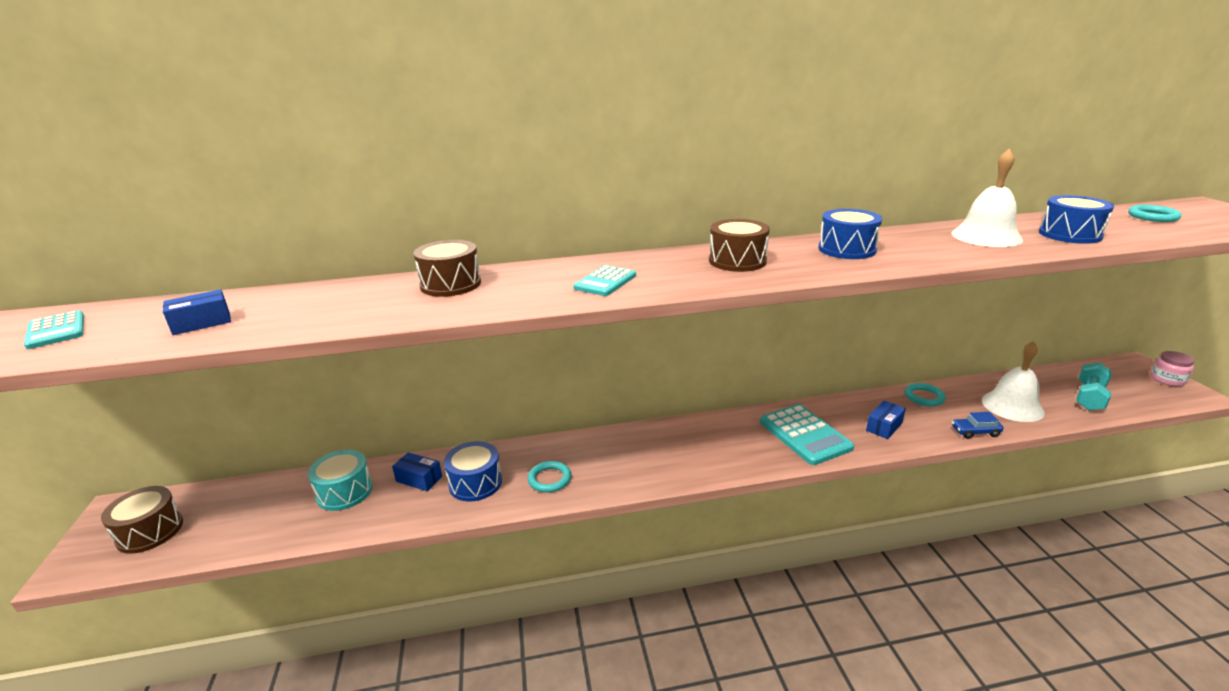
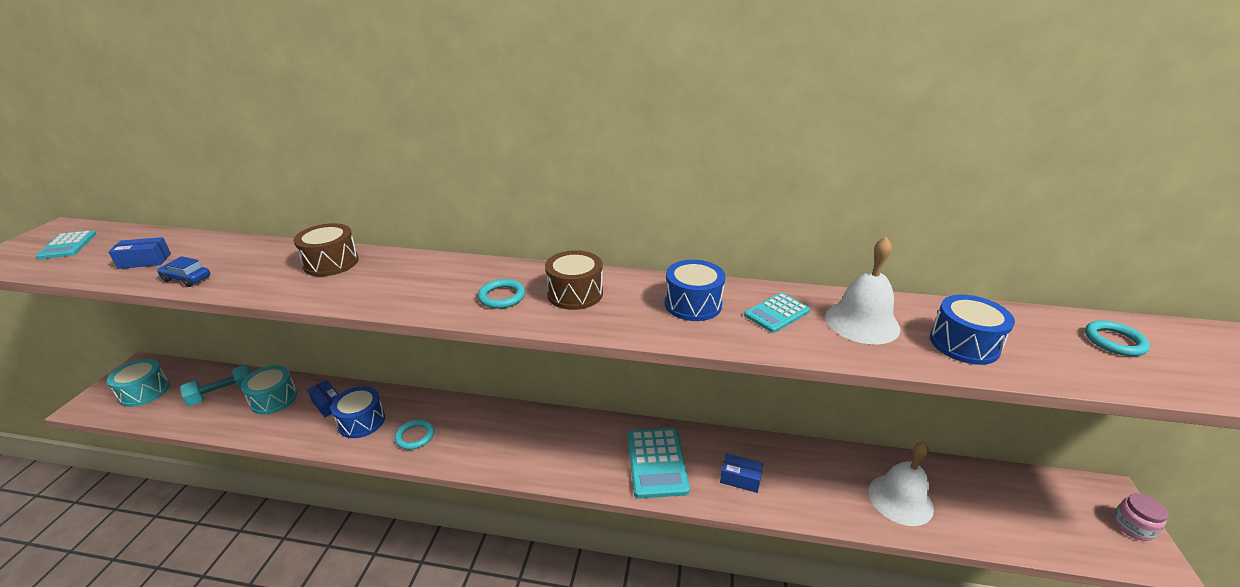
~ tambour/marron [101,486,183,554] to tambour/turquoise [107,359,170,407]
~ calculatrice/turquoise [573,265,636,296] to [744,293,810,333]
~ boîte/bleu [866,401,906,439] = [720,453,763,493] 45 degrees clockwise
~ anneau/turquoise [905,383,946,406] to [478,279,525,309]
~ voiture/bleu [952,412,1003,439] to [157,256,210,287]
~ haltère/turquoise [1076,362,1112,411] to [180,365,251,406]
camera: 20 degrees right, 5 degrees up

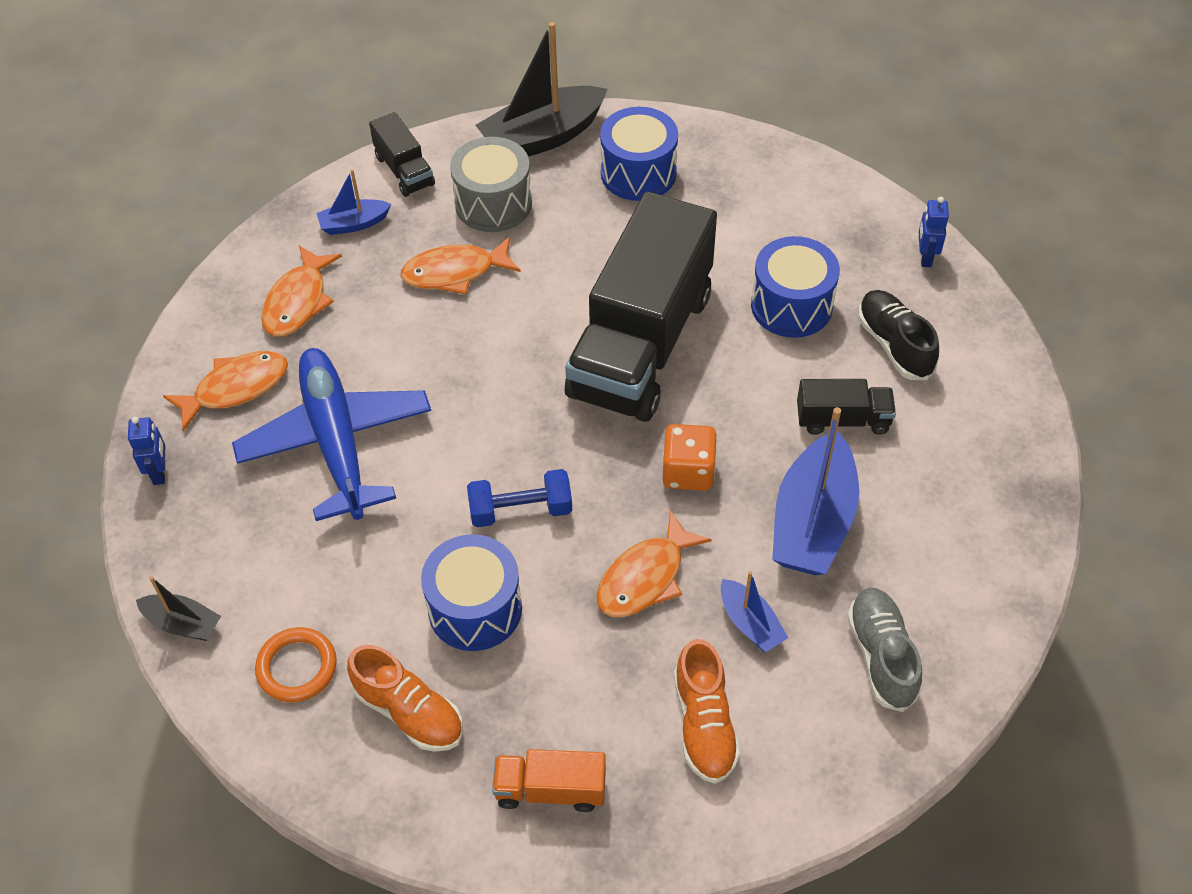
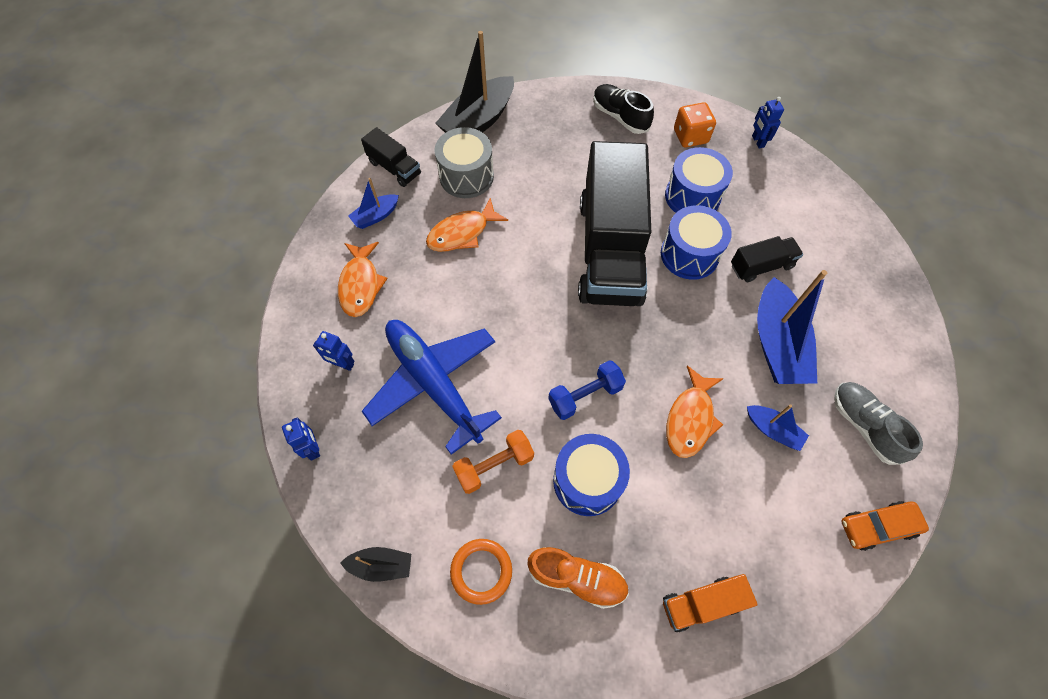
~ poisson/orange [163,351,288,431] to robot/bleu [313,331,354,371]
~ tambour/bleu [600,107,678,201] to [661,205,732,280]
~ dé/orange [663,424,717,491] to [674,102,716,148]
- chaussure/orange [674,639,740,784]
~ chaussure/noir [858,290,939,380] to [593,84,654,134]
+ haltère/orange [452,430,534,494]
+ voiture/orange [842,501,929,551]
camera: 20 degrees left, 10 degrees up

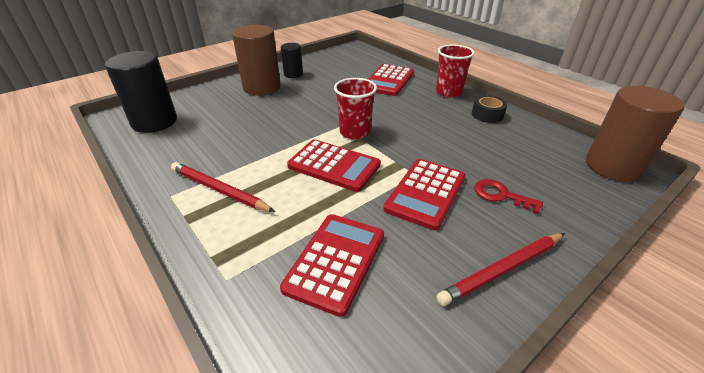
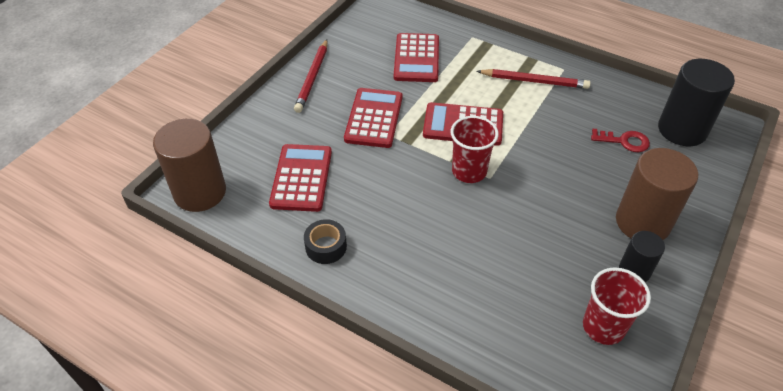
~ calculatrice/rouge [368,64,414,96] to [269,144,332,212]
~ gobelet/rouge [436,44,475,97] to [583,267,651,345]
~ crayon/rouge [436,233,565,306] = [294,39,327,113] 150 degrees clockwise
~ clé/rouge [474,179,543,214] to [591,129,650,152]
camera: 160 degrees right, 10 degrees up

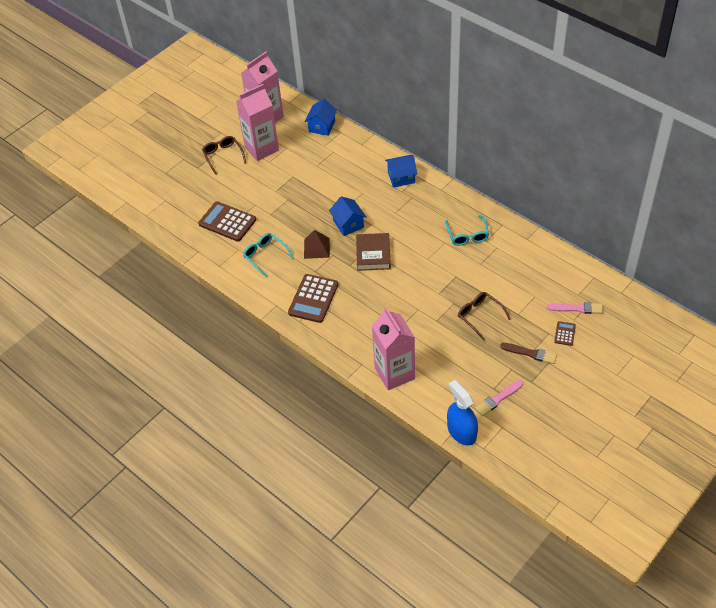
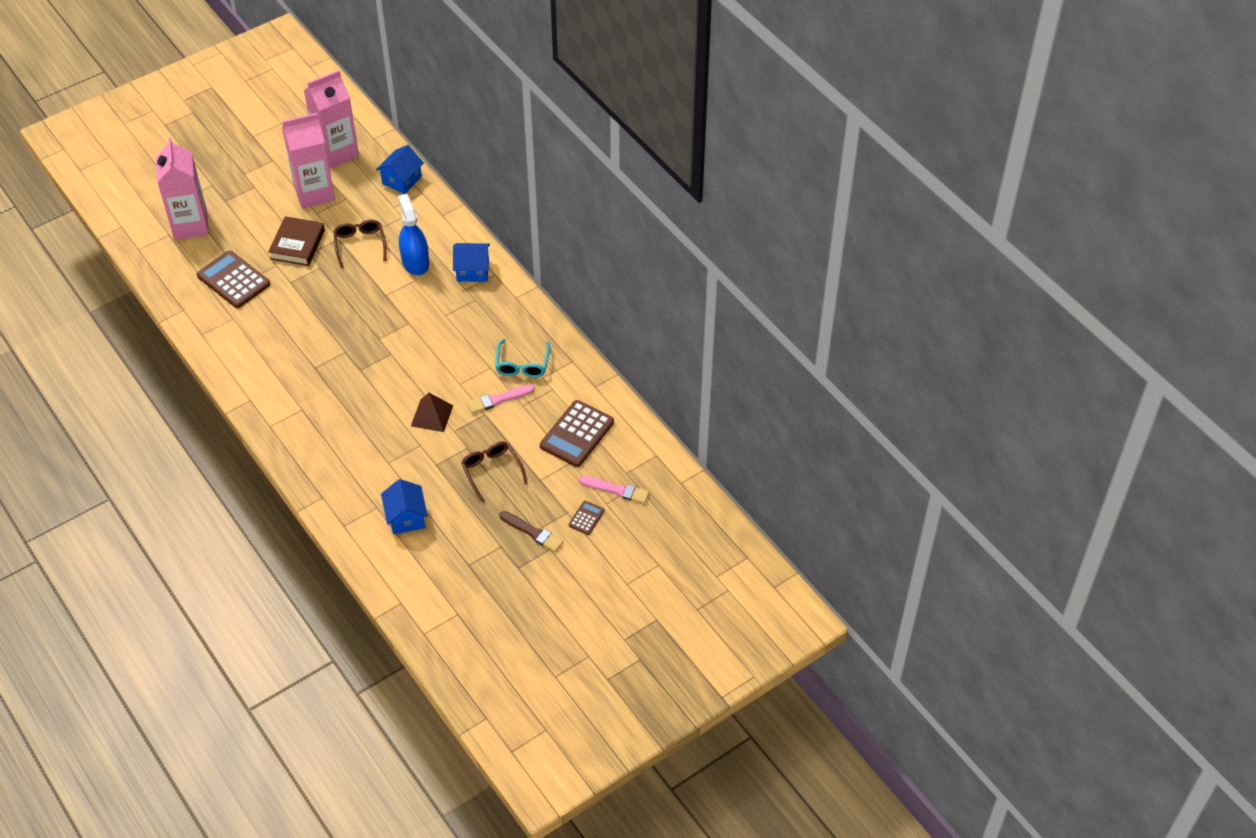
~ lunettes/marron [202,136,246,175] to [333,220,387,268]
- lunettes/turquoise [243,233,294,278]
~ calculatrice/marron [288,274,338,323] to [540,400,614,467]
~ pyramide/marron [304,230,330,259] to [411,393,453,432]
~ maison/bleu [329,196,366,236] to [381,479,428,534]
~ livre/marron [356,233,391,271] to [268,216,325,266]
~ brique de lait/rose [372,307,415,390] to [156,137,209,240]
~ vaporisateur/bleu [447,380,478,446] to [398,194,429,275]
~ pinceau/rose [475,380,523,416] to [467,385,535,414]
camera: 10 degrees right, 0 degrees up

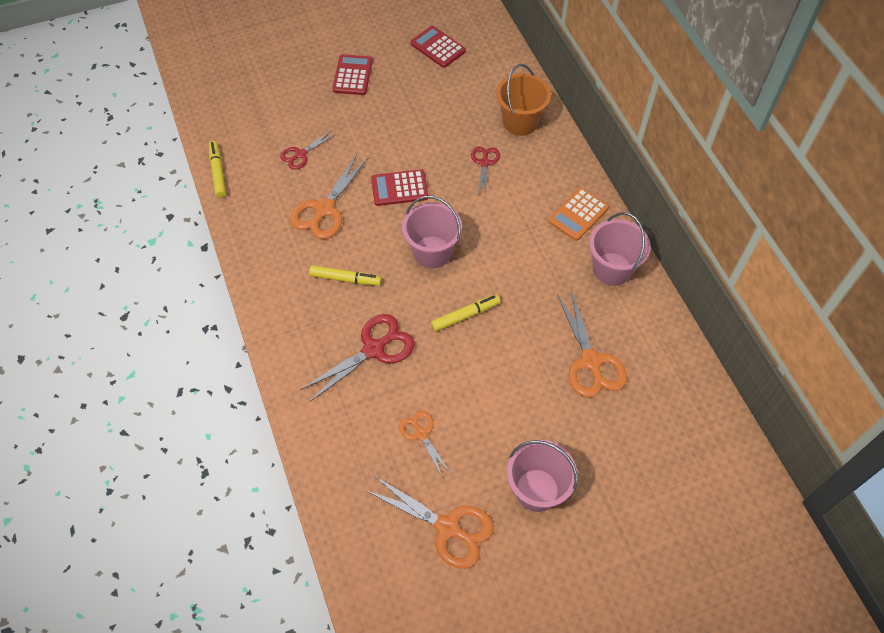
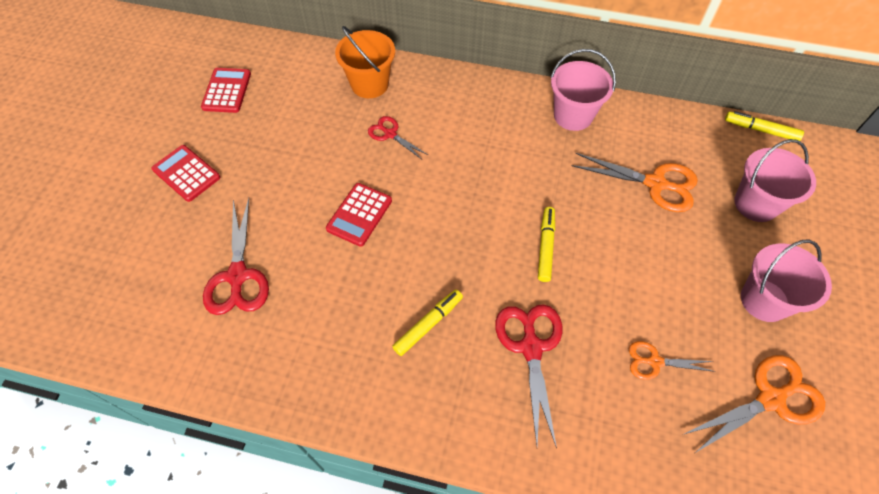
~ feutre/jaune [209,141,226,198] to [725,111,804,141]
~ ciseaux/rouge [280,130,336,170] = [203,198,269,315] x1.73
- ciseaux/orange [290,154,369,239]
~ seau/rose [402,196,462,268] to [734,139,816,222]
~ calculatrice/rouge [411,26,466,68] = [201,68,251,113] 105 degrees clockwise
- calculatrice/orange [548,188,609,241]
camera: 55 degrees left, 0 degrees up

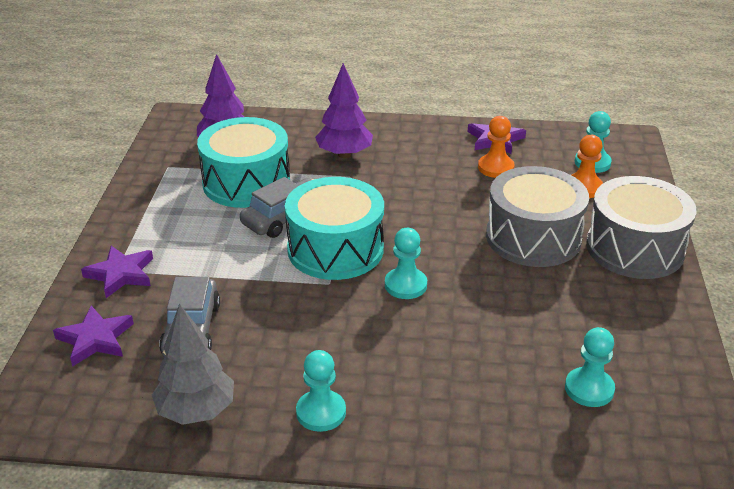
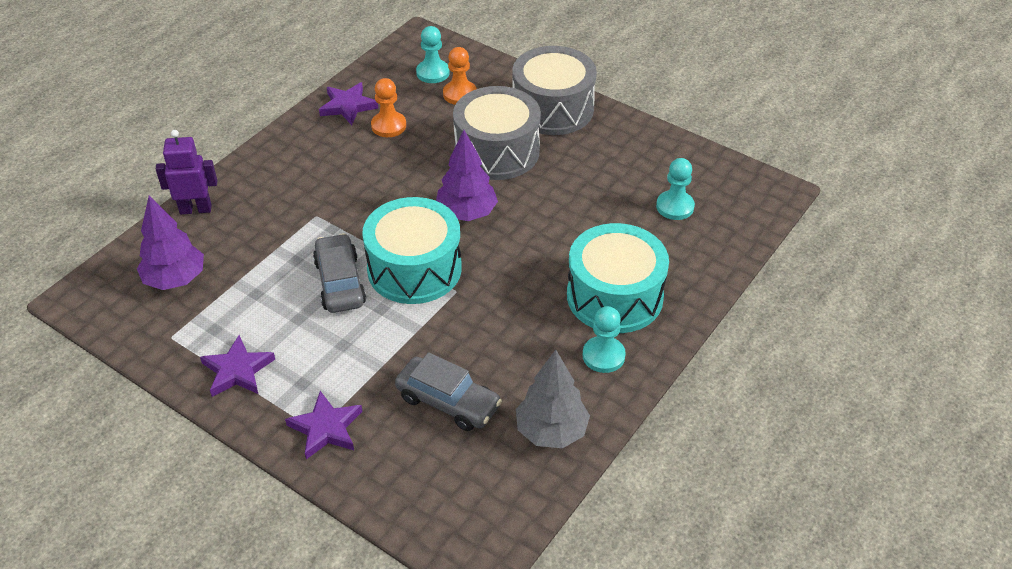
~ étoile/violet [53,305,134,367] to [200,335,275,397]
~ tambour/turquoise [197,117,290,208] to [567,223,669,333]
~ arbre/violet [315,63,373,158] to [436,130,498,221]
- pion/turquoise [385,228,427,299]
+ robot/violet [156,130,218,215]
camera: 60 degrees left, 10 degrees up

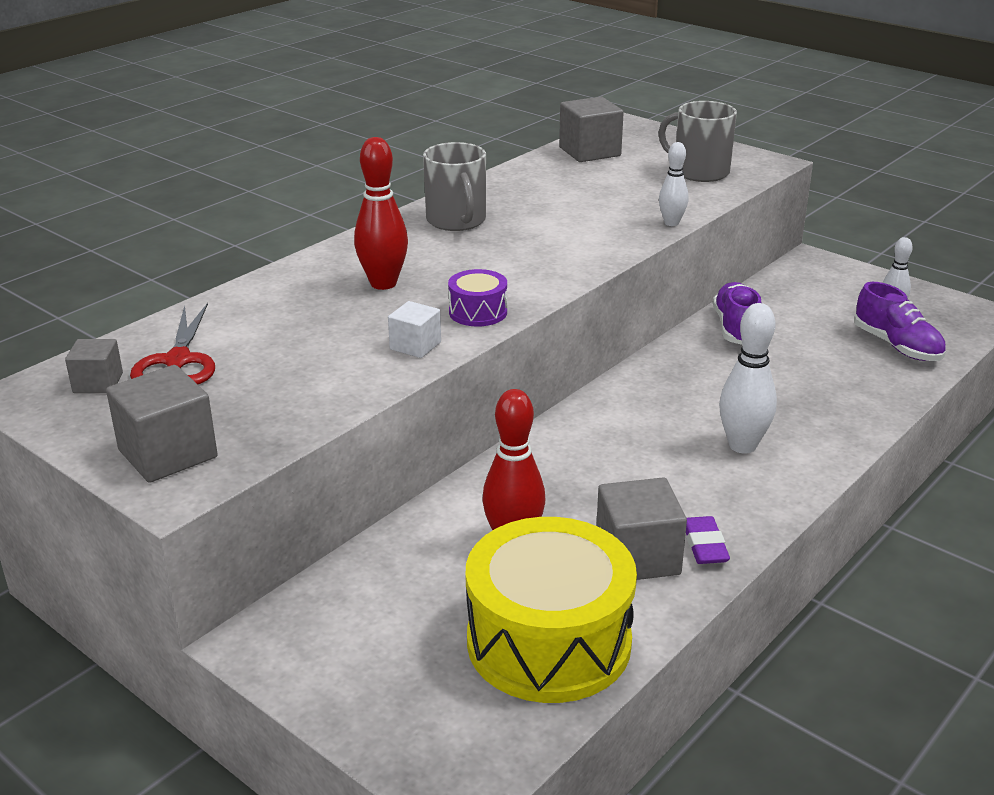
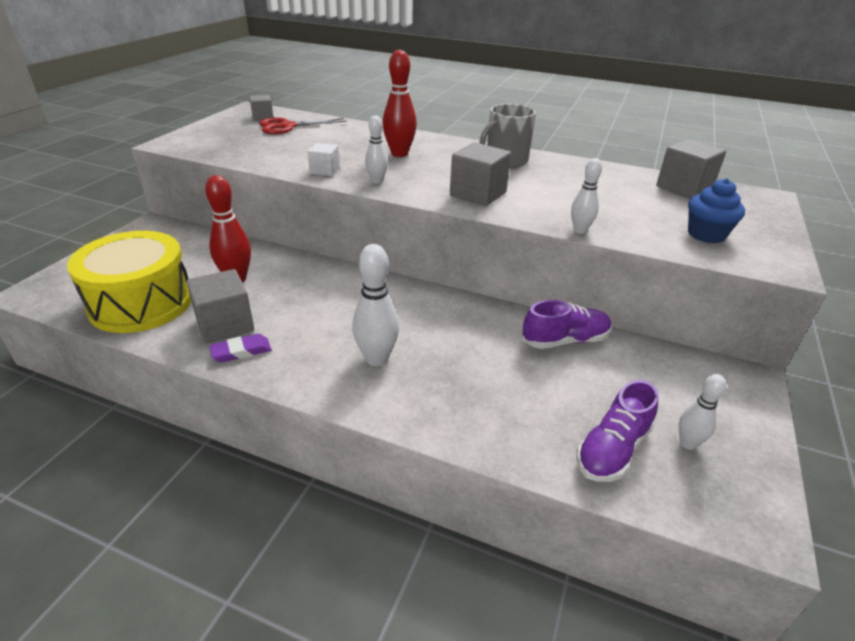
~ cube/gris [106,365,218,483] to [450,142,511,206]
~ tambour/violet [448,269,507,327] to quille/blanc [365,115,388,184]
~ tasse/gris [658,101,737,182] to muffin/bleu [688,178,745,244]
camera: 70 degrees right, 5 degrees up

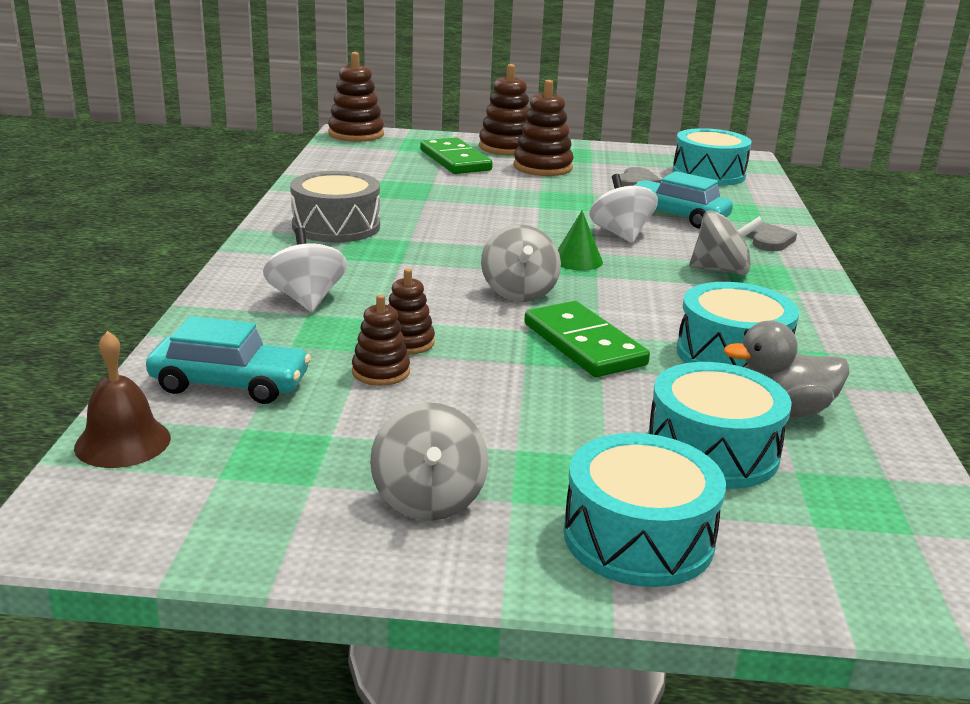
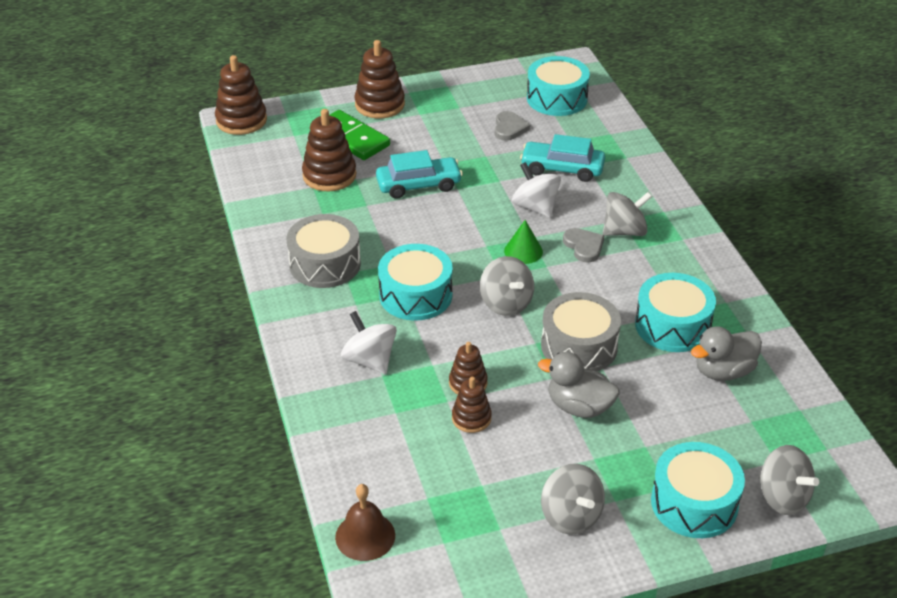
~ voiture/turquoise [146,316,311,404] to [376,150,463,199]
~ jouet à empiler/marron [513,80,574,176] to [302,109,356,191]
~ domino/vert [524,301,650,377] to tambour/gris [541,292,621,371]
~ tambour/turquoise [648,362,792,489] to [378,244,453,321]
~ cœur/gris [746,223,797,251] to [563,228,604,263]
+ canard/gris [538,352,620,418]
+ toupie/gris [759,445,819,515]
camera: 20 degrees left, 15 degrees up

